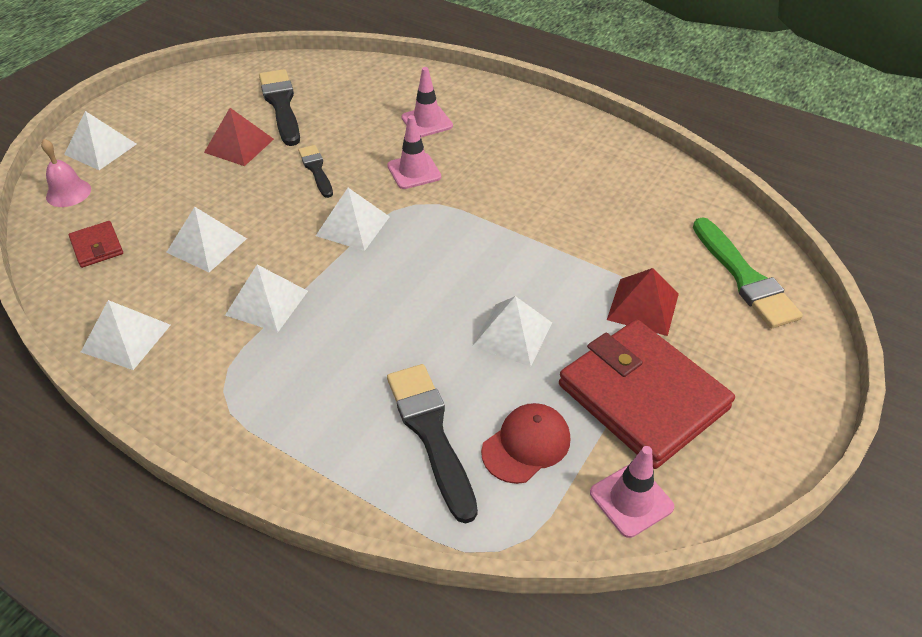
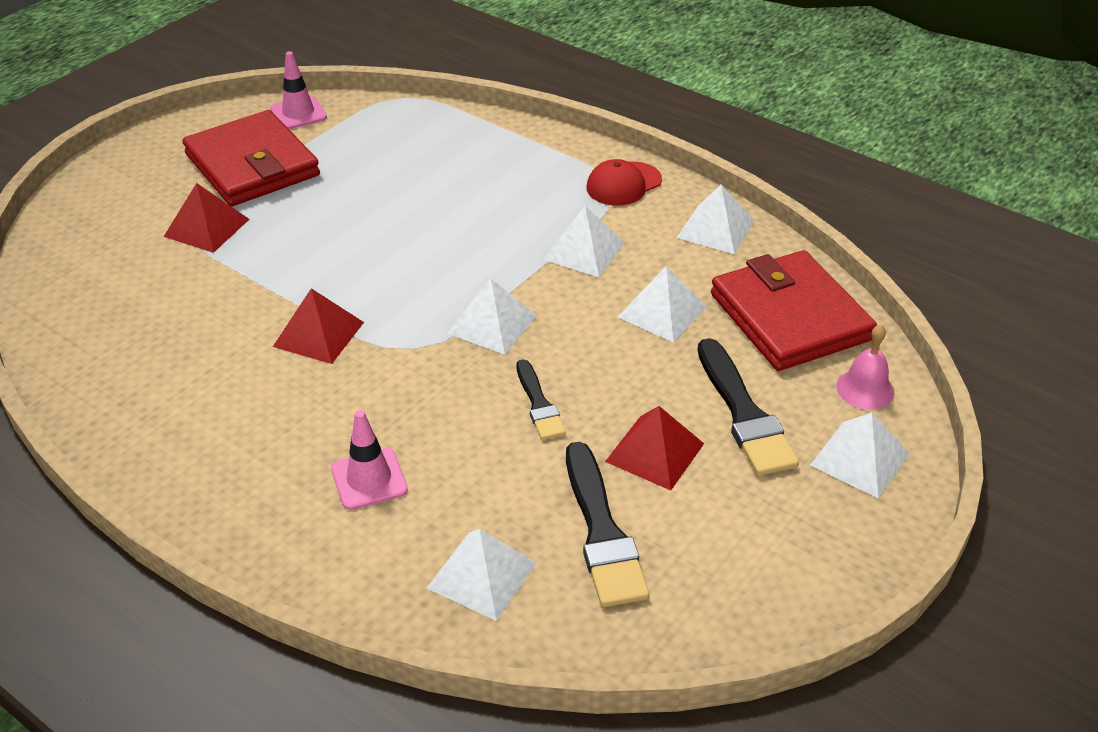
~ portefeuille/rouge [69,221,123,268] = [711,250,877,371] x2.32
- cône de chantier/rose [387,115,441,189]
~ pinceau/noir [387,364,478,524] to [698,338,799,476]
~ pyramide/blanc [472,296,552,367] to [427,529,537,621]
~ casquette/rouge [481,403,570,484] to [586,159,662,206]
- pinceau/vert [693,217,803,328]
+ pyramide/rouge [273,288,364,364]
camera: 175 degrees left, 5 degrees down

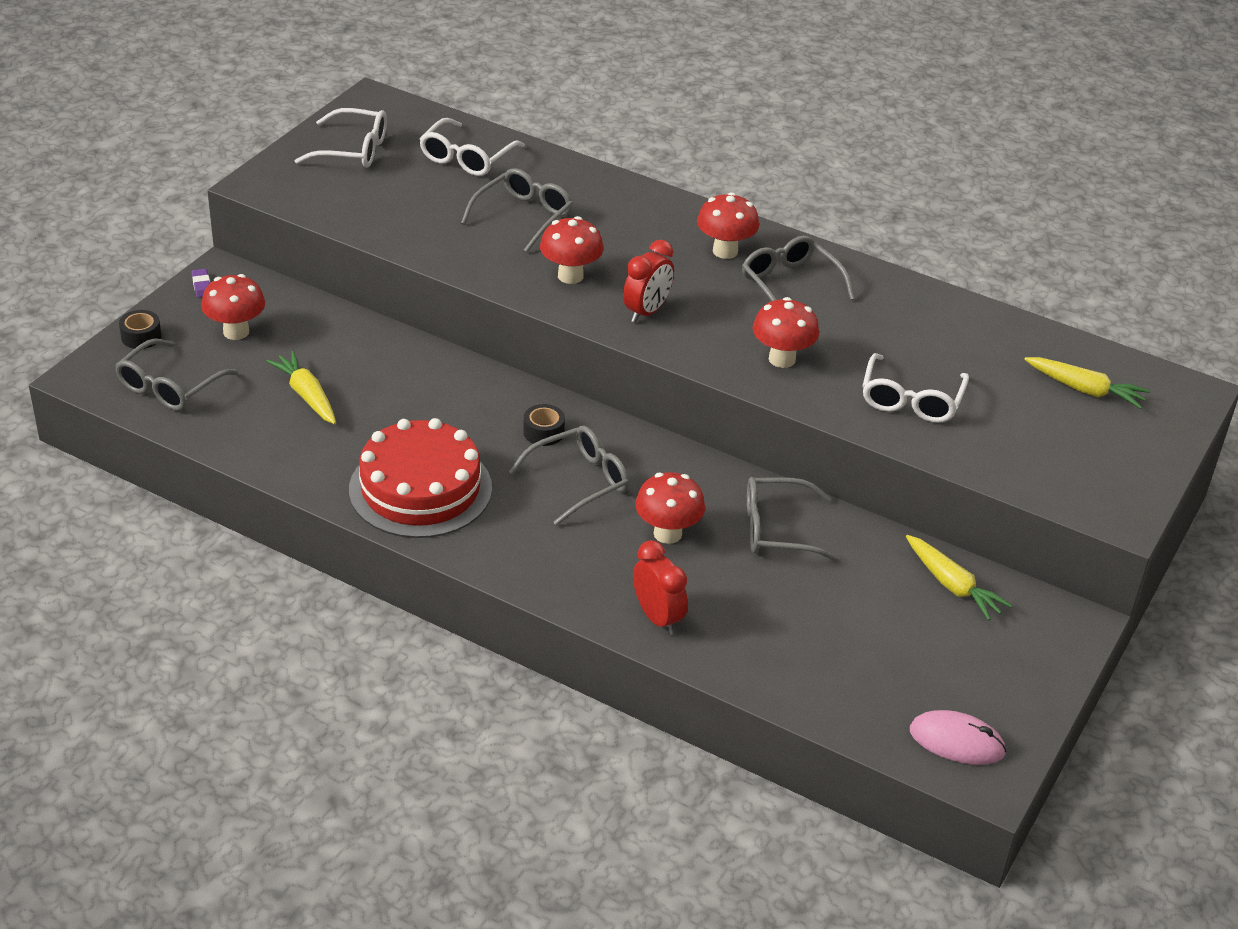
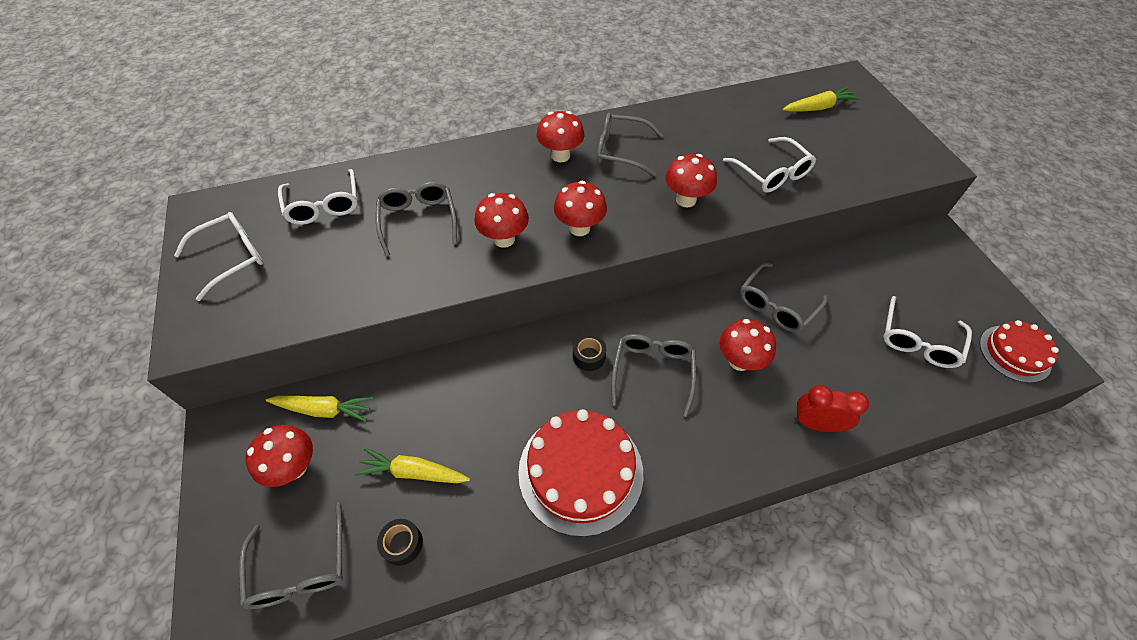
~ ruban adhésif/noir [119,310,161,349] to [377,519,423,566]
- gomme/violet [192,269,210,298]
~ réveil/rouge [623,240,674,323] to champignon/rouge [554,181,607,236]
~ carotte/jaune [906,535,1012,620] to [266,396,373,422]
~ souris/rose [910,710,1007,765] to gâteau/rouge [979,320,1059,383]
+ lunettes/blanc [883,296,972,368]
camera: 45 degrees left, 15 degrees up

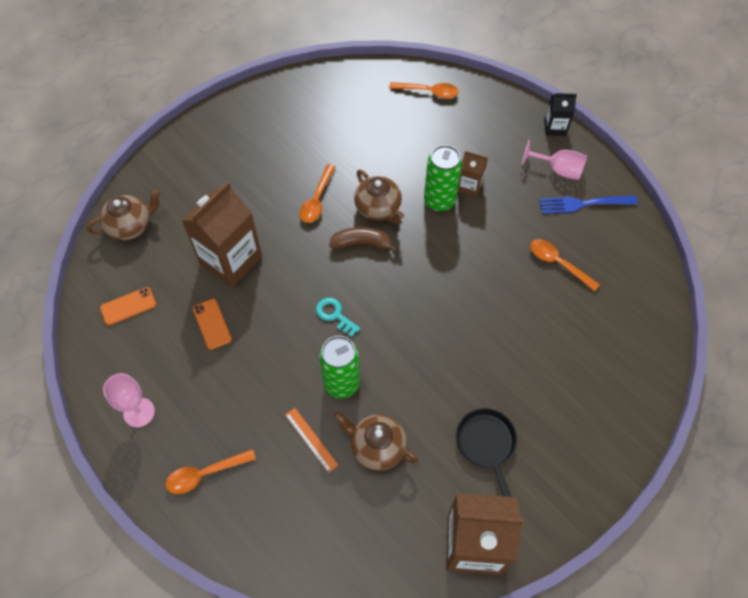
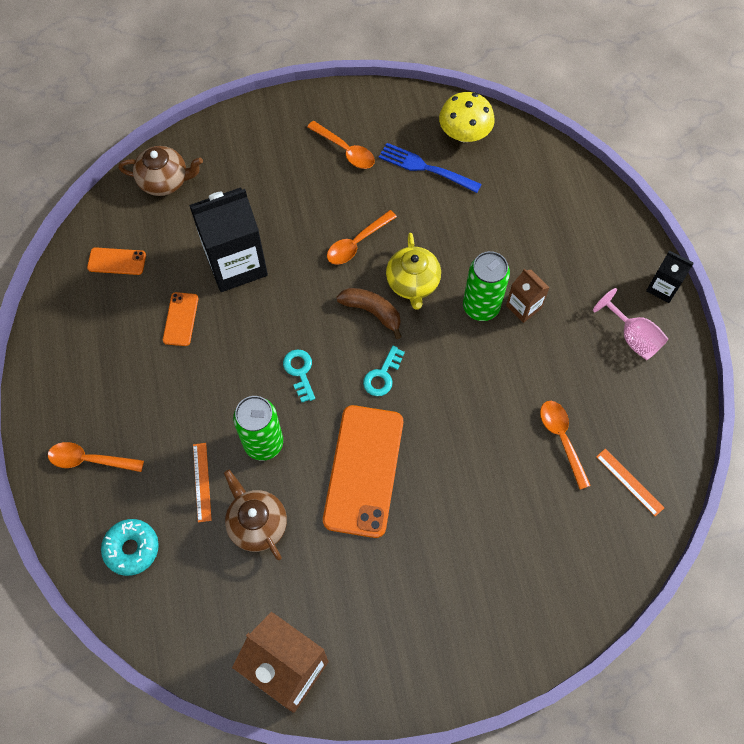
- verre à pied/rose [103,373,155,427]
~ brique de lait/marron [181,182,262,287] to brique de lait/noir [189,187,268,292]
~ théière/marron [354,170,404,224] to théière/jaune [386,233,441,310]
~ cuillère/orange [389,82,459,99] to [307,121,375,169]
- poêle/noir [456,408,517,497]
~ fourchette/bleu [539,196,638,214] to [379,143,482,193]
+ beignet/turquoise [101,519,159,576]
+ téléphone/orange [323,405,403,538]
+ clé/turquoise [363,346,405,396]
+ champignon/jaune [439,92,495,142]
+ règle/orange [596,449,664,517]
camera: 30 degrees right, 5 degrees up

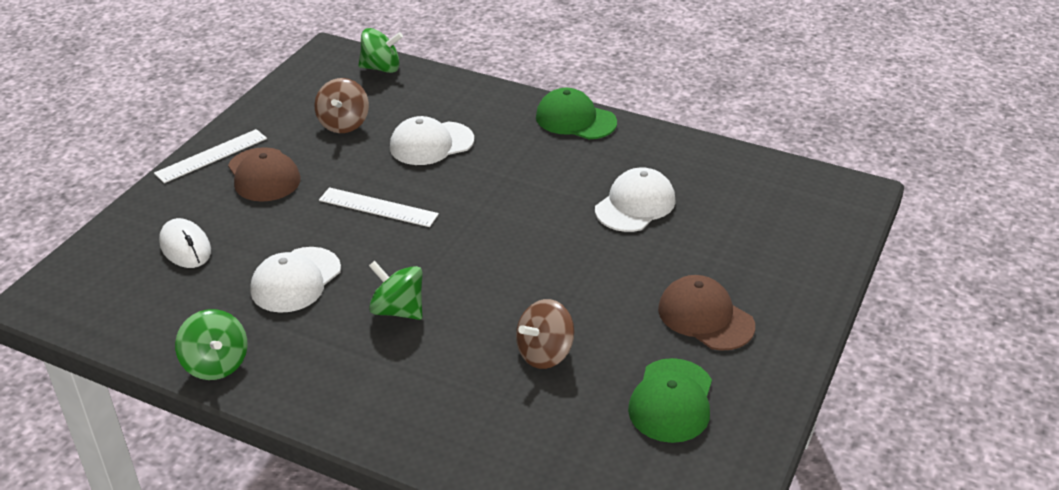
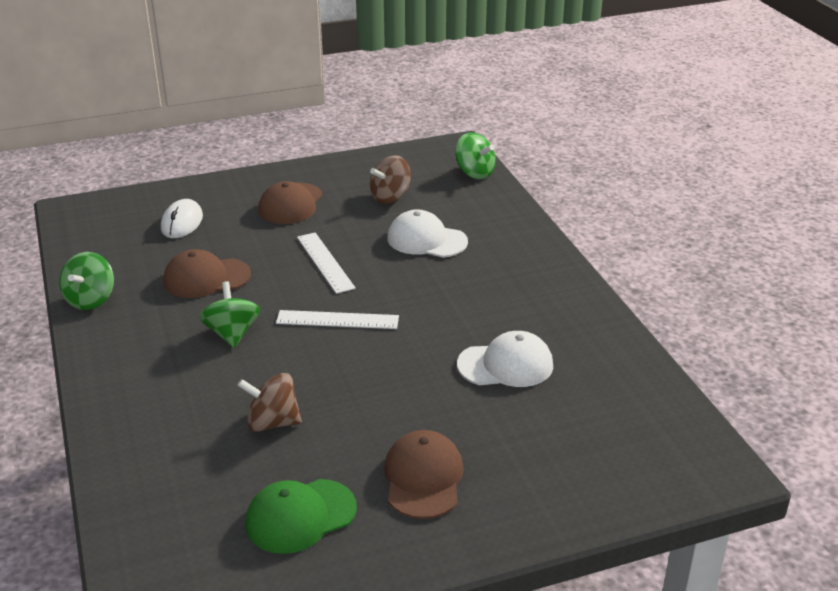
~ règle/blanc [154,129,267,183] to [276,310,399,329]
~ casquette/blanc [250,247,341,313] to casquette/marron [163,249,251,298]
- casquette/vert [536,88,617,139]
camera: 45 degrees right, 5 degrees down

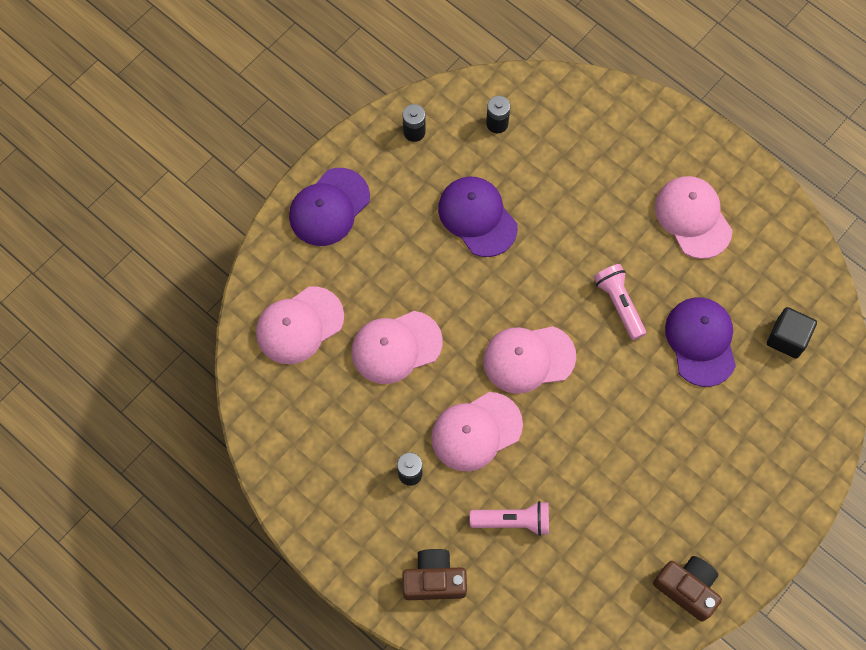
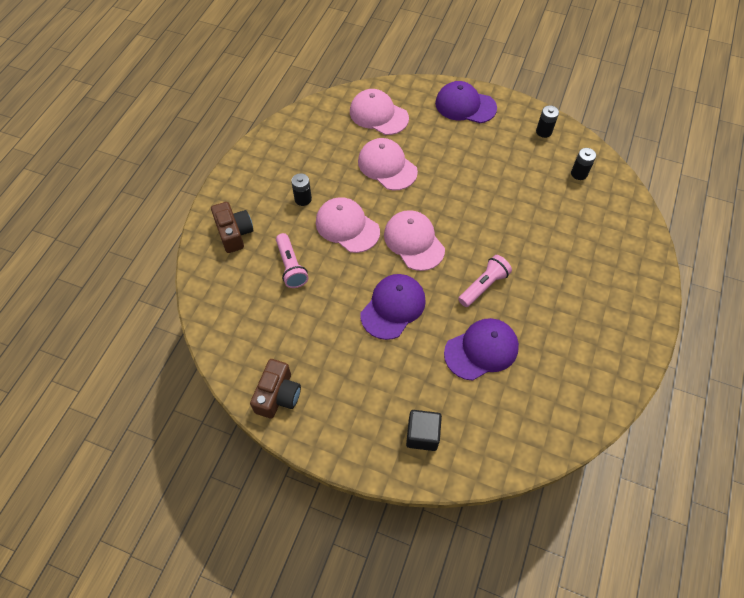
~ casquette/violet [438,177,518,257] to [361,274,426,340]
- casquette/rose [655,176,732,259]
~ cube/noir [767,307,817,359] to [406,410,442,451]
camera: 70 degrees right, 10 degrees down

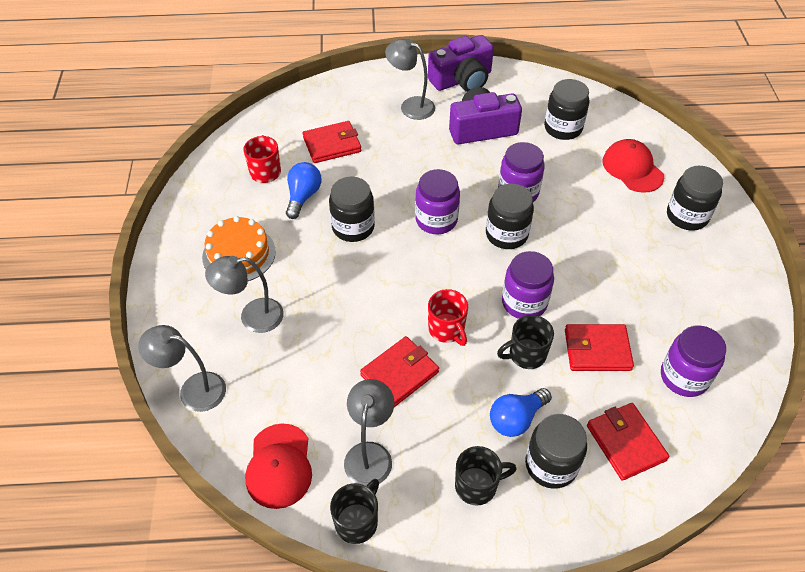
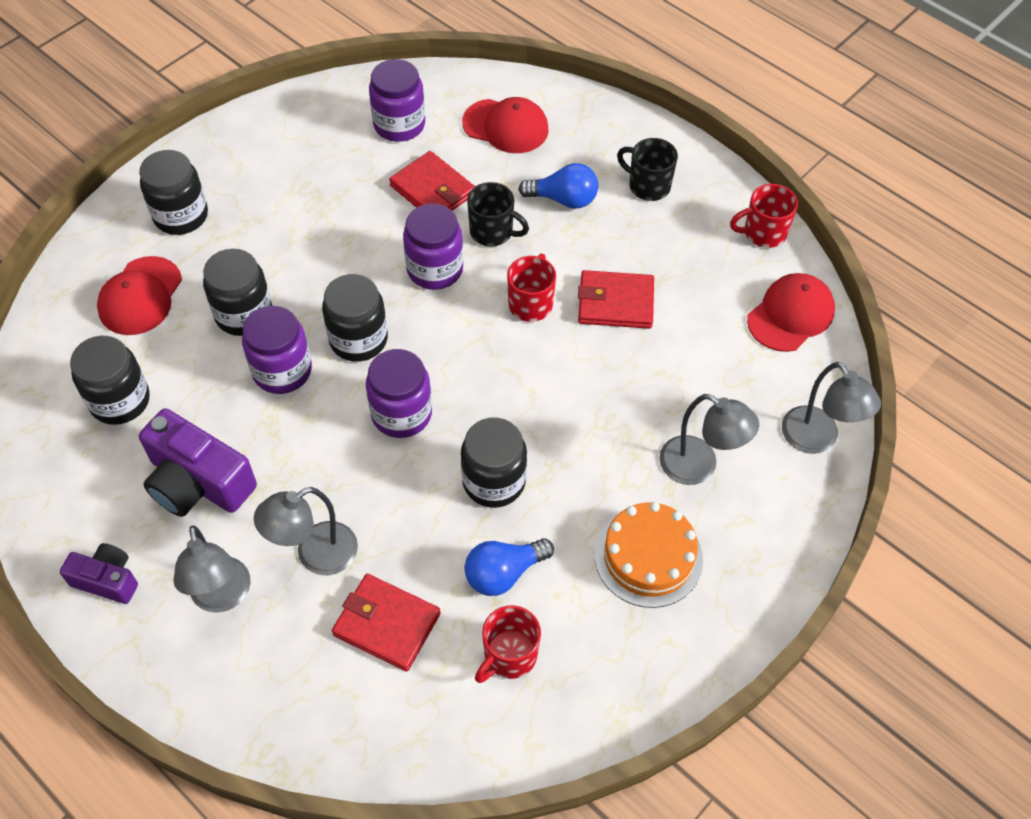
~ tasse/noir [330,479,379,544] to tasse/rouge [730,184,798,248]
~ lampe/gris [344,379,394,486] to [254,487,358,575]
~ appareil photo/violet [428,35,494,92] = [60,543,138,604] x0.58
~ bocal/noir [525,414,587,489] to [203,249,272,336]
~ portefeuille/rouge [587,403,669,481] to casquette/rouge [462,97,549,153]
camera: 135 degrees left, 5 degrees up

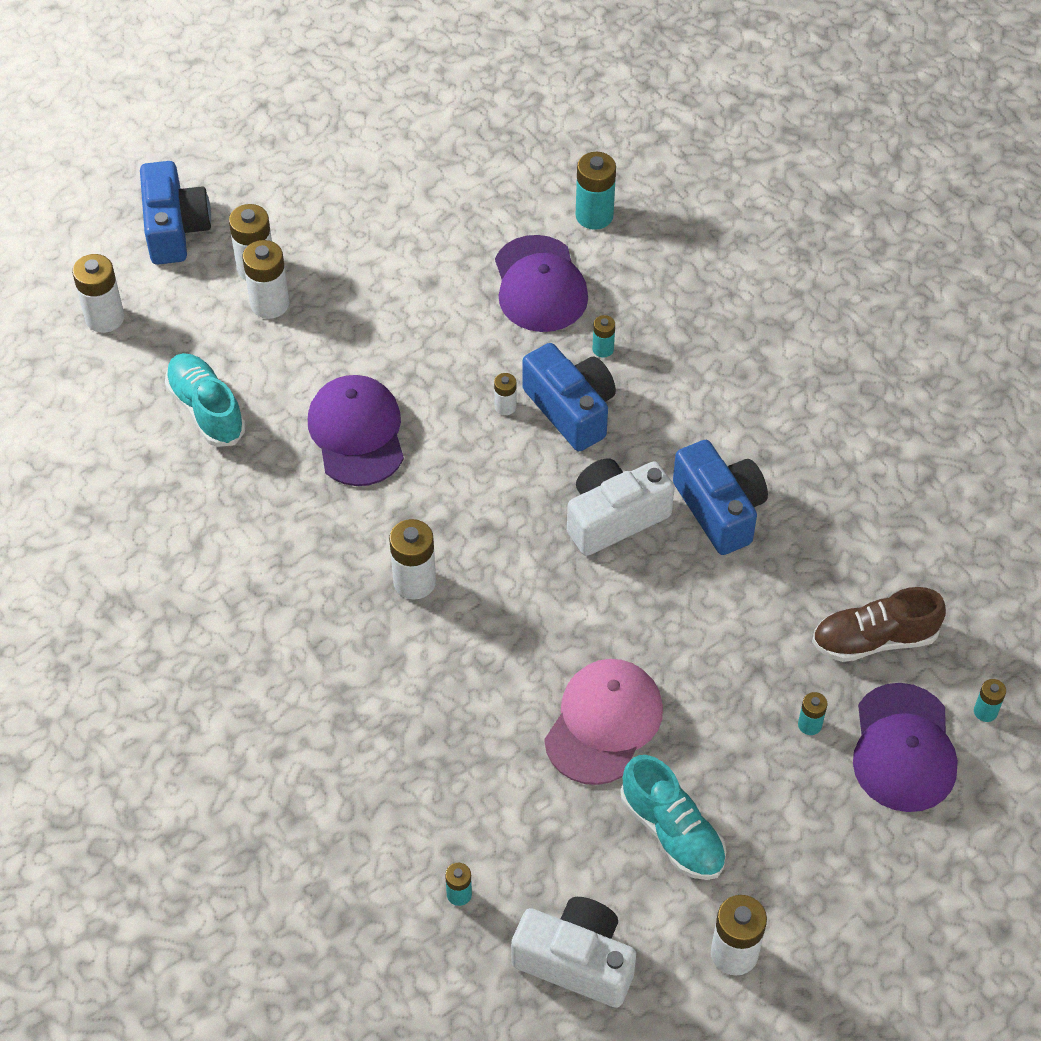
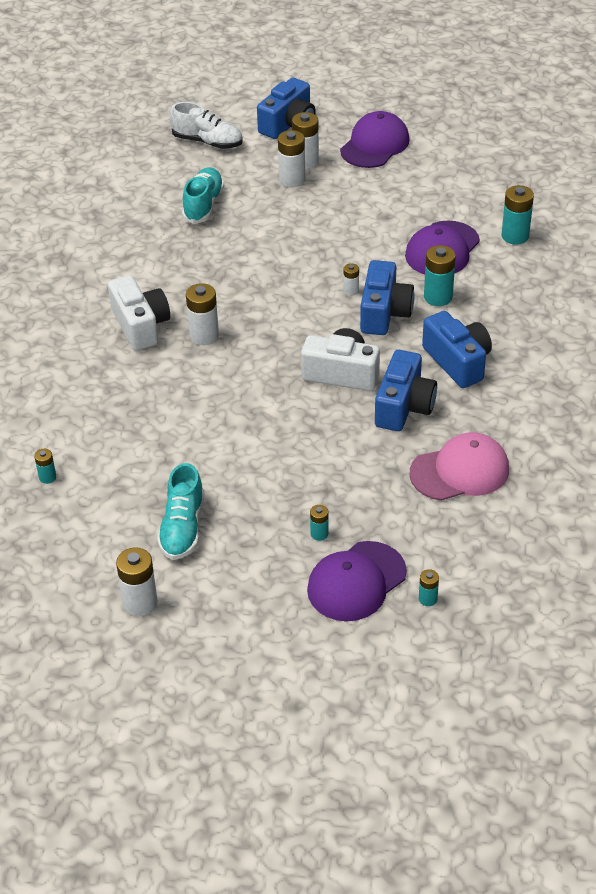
~ pile/blanc [72,254,124,333] to chaussure/blanc [170,102,243,149]
~ casquette/violet [308,375,404,486] to [340,111,409,168]
~ appareil photo/blanc [511,897,636,1008] to [108,275,170,351]
~ casquette/rose [544,659,663,785] to [410,432,509,501]
~ pile/turquoise [593,315,615,358] = [424,245,456,306] x1.85
- chaussure/marron [812,587,946,662]
+ appareil photo/bleu [422,311,492,388]
camera: 45 degrees right, 10 degrees down

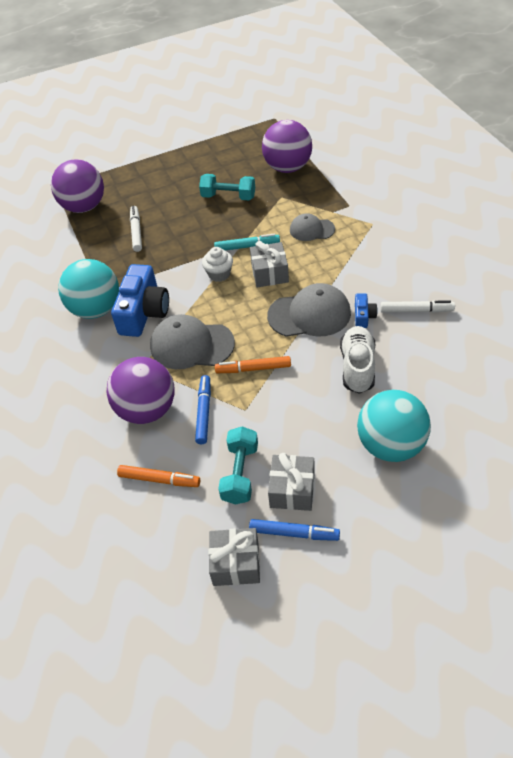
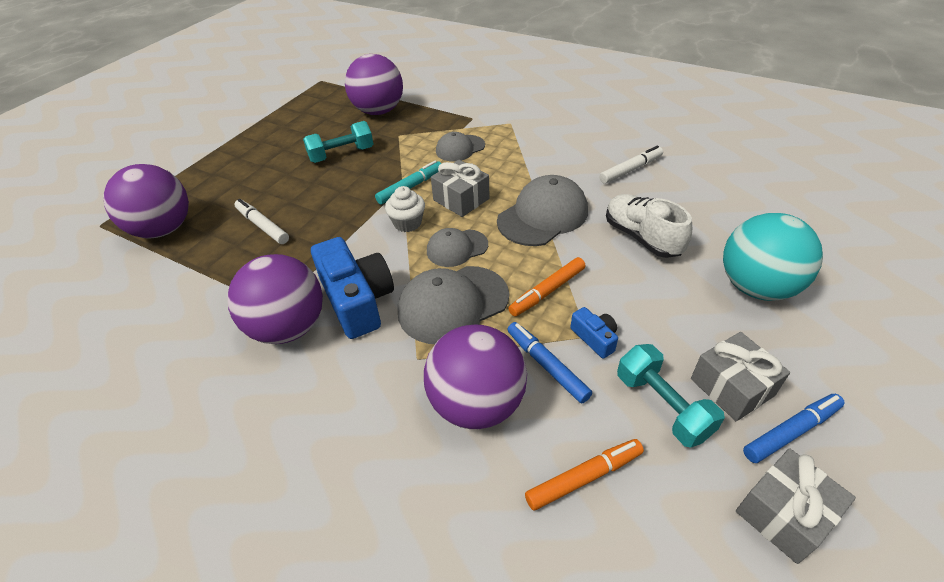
~ balle/turquoise [58,259,119,319] to balle/violet [227,254,323,344]
~ appareil photo/bleu [355,293,378,328] to [571,307,618,359]
+ casquette/gris [427,228,488,267]
camera: 40 degrees left, 5 degrees down

